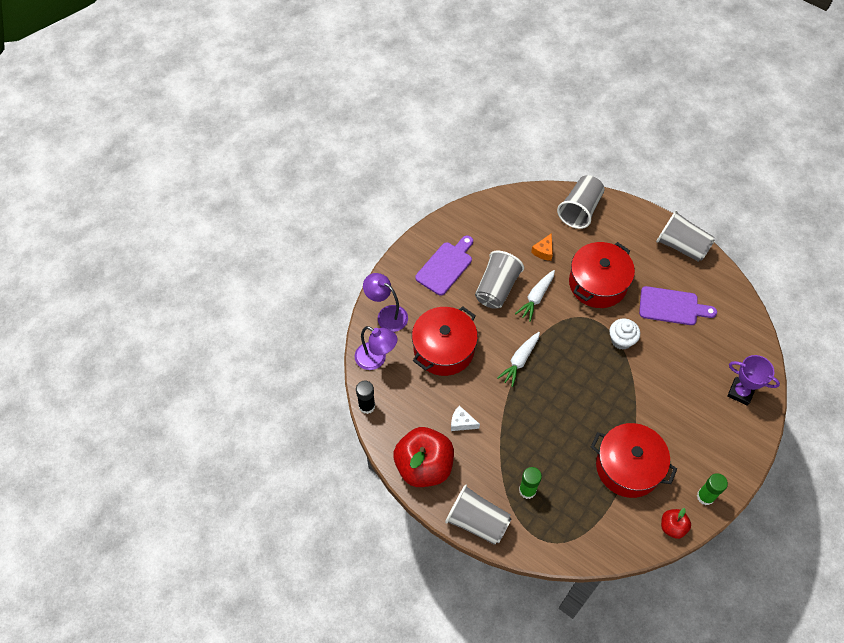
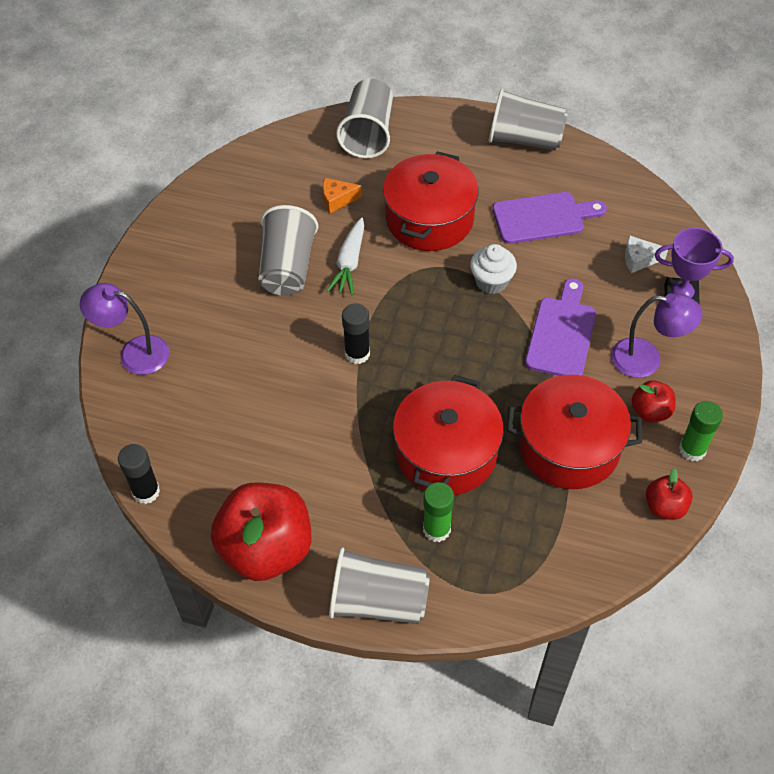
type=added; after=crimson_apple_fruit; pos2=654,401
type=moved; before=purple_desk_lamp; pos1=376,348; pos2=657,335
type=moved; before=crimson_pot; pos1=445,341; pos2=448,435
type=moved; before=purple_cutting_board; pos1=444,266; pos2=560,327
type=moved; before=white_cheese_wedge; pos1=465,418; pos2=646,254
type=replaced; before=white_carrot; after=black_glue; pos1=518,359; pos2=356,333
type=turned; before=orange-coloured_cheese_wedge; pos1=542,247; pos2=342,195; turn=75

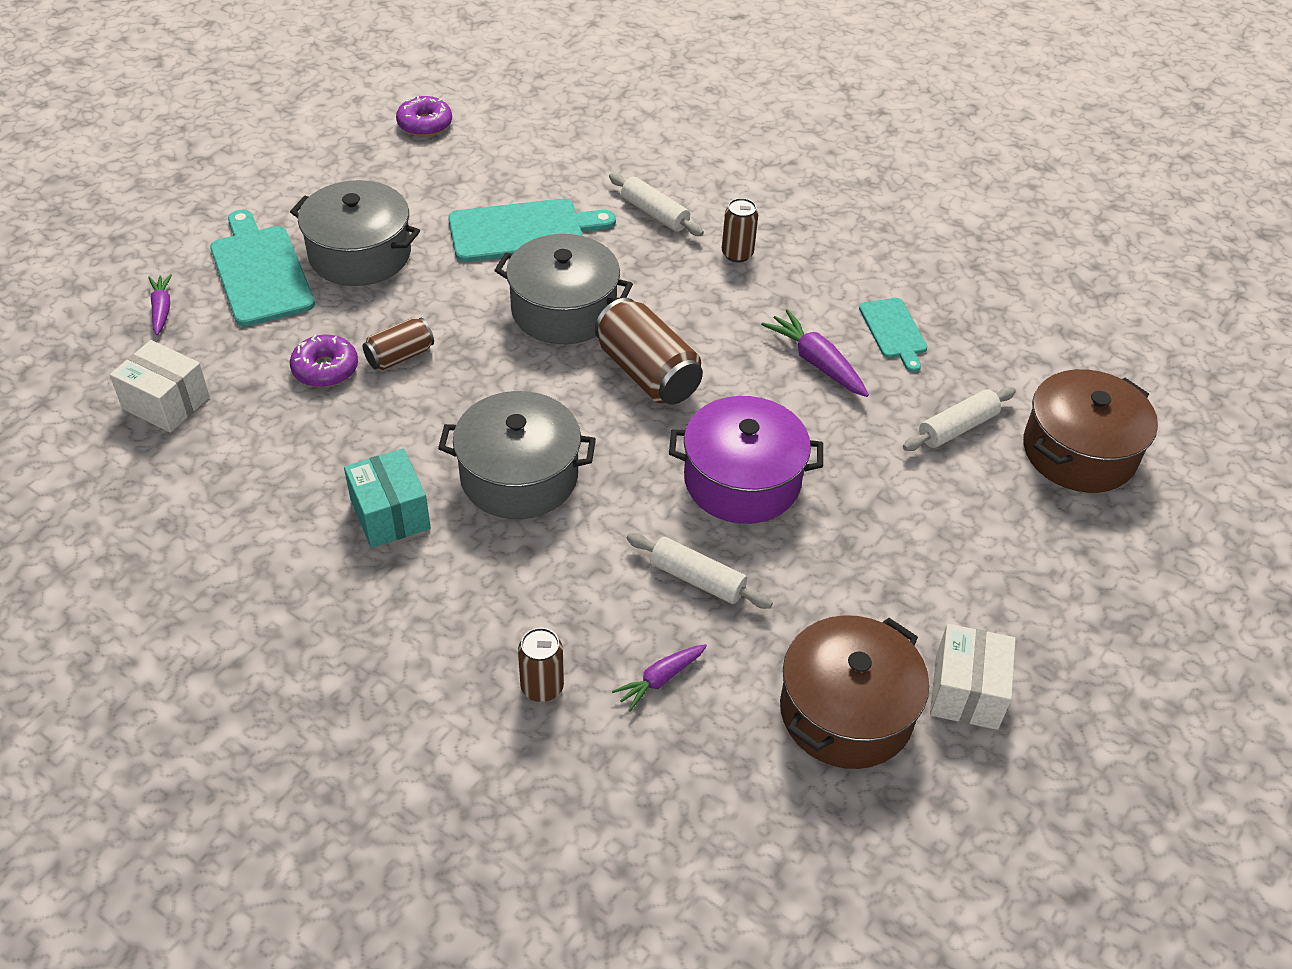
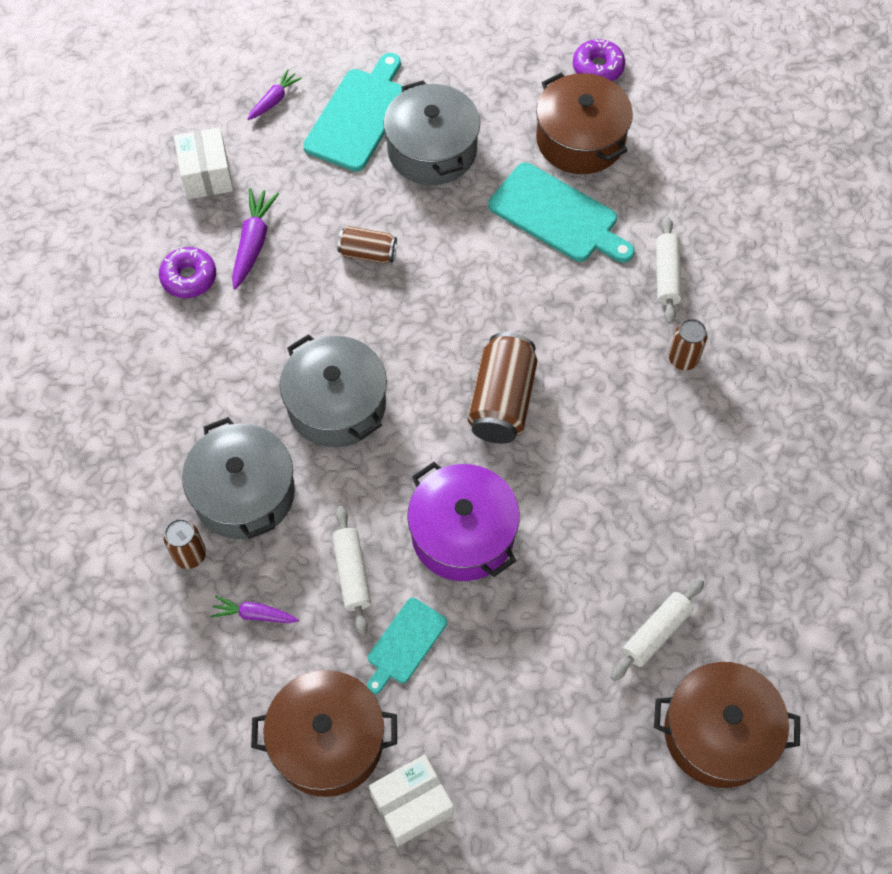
type=removed; before=turquoise_package; pos1=387,498
type=added; after=brown_pot; pos2=584,123
type=moved; before=purple_doughnut; pos1=324,361; pos2=187,272
type=moved; before=ash-grey_pot; pos1=563,289; pos2=238,478
type=moved; before=purple_carrot; pos1=815,353; pos2=256,238
type=moved; before=turquoise_cutting_board; pos1=893,335; pos2=407,646
type=turned; before=white_pastry_roller; pos1=959,419; pos2=657,630; turn=-60

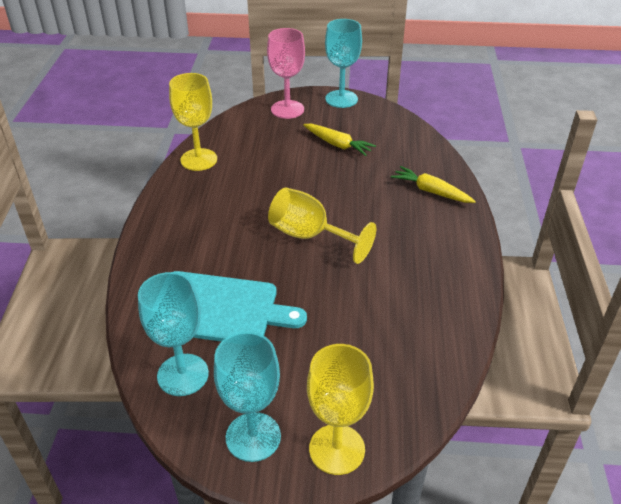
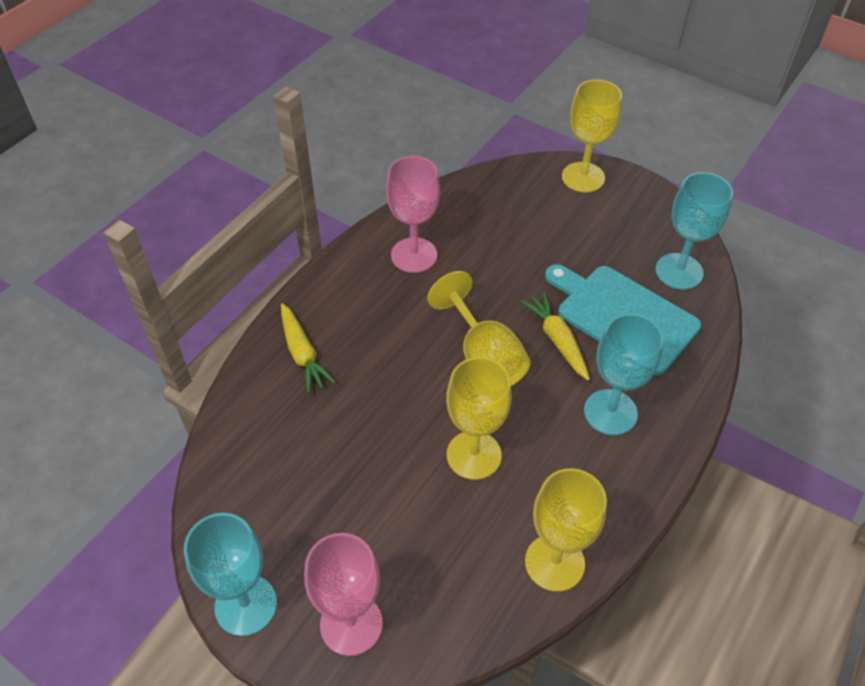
type=added; after=rose-pink_chalice; pos2=413,214
type=added; after=bright_yellow_chalice; pos2=479,418
type=moved; before=turquoise_chalice; pos1=247,397; pos2=623,374
type=moved; before=bright_yellow_carrot; pos1=339,140; pos2=555,336

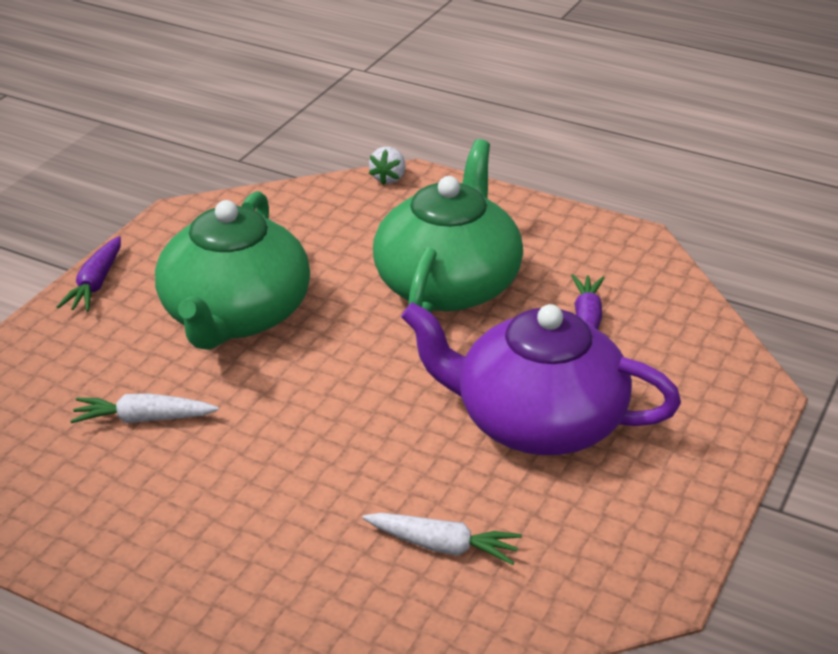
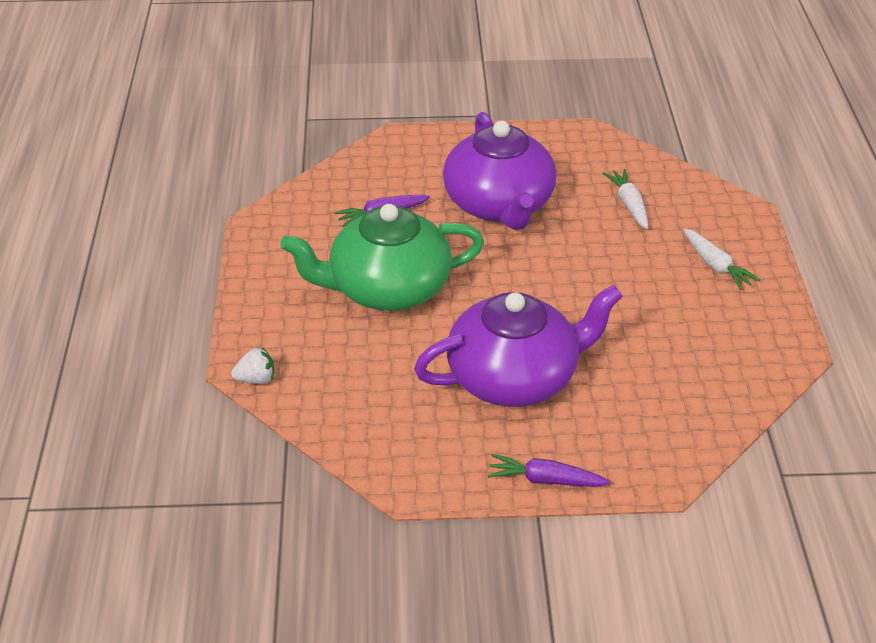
type=moved; before=white_carrot; pos1=144,408; pos2=721,259
type=recoloured; before=leaf-green_tea_pot; after=purple_tea_pot; pos1=232,270; pos2=518,346
type=turned; before=purple_carrot; pos1=89,274; pos2=548,470; turn=-150

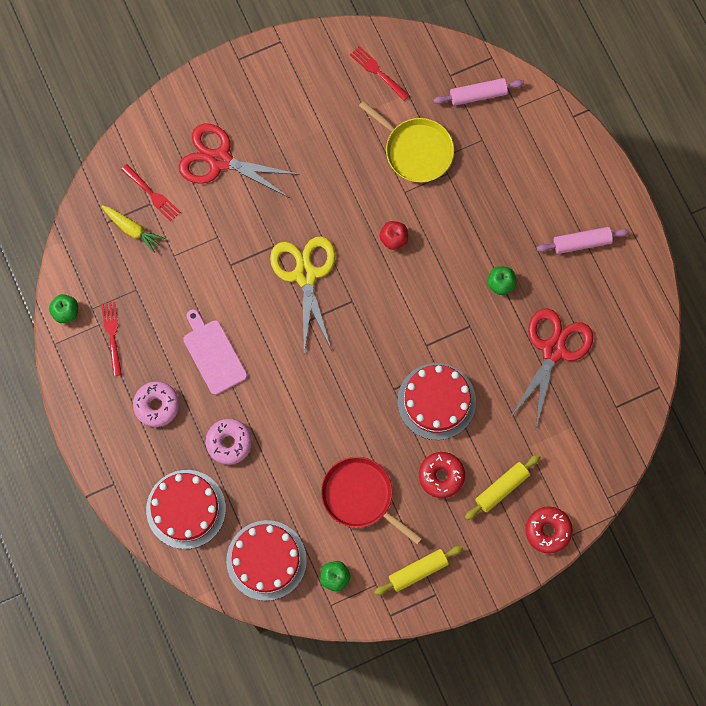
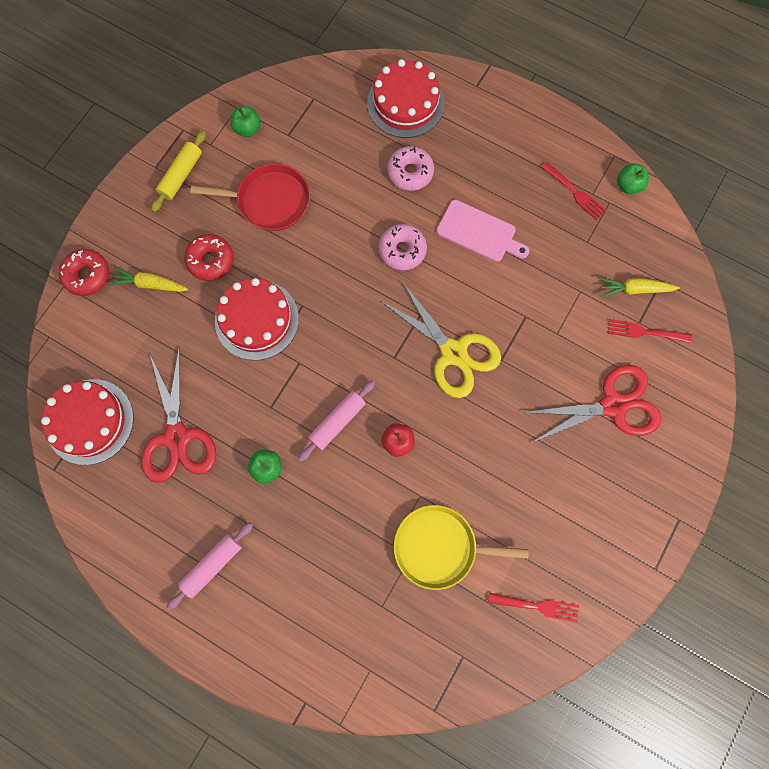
type=moved; before=rose-pink_doughnut; pos1=156,404; pos2=403,247
type=moved; before=crimson_gateau; pos1=266,560; pos2=87,422
type=moved; before=rose-pink_pastry_roller; pos1=478,92; pos2=336,421
type=replaced; before=bright_yellow_pastry_roller; after=bright_yellow_carrot; pos1=502,487; pos2=148,279

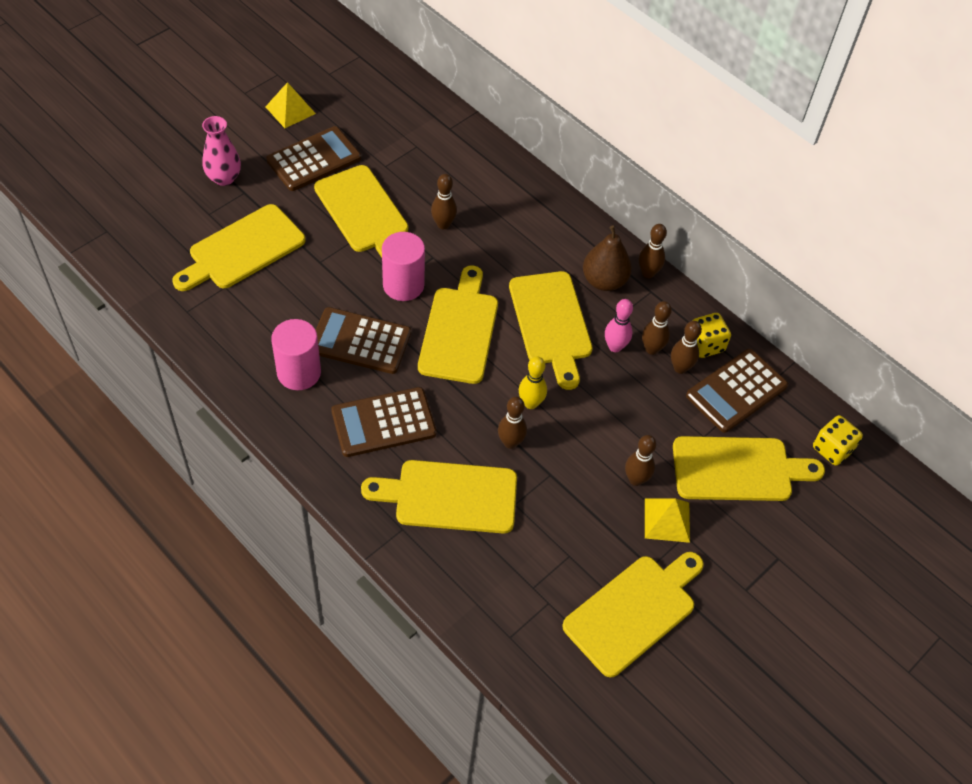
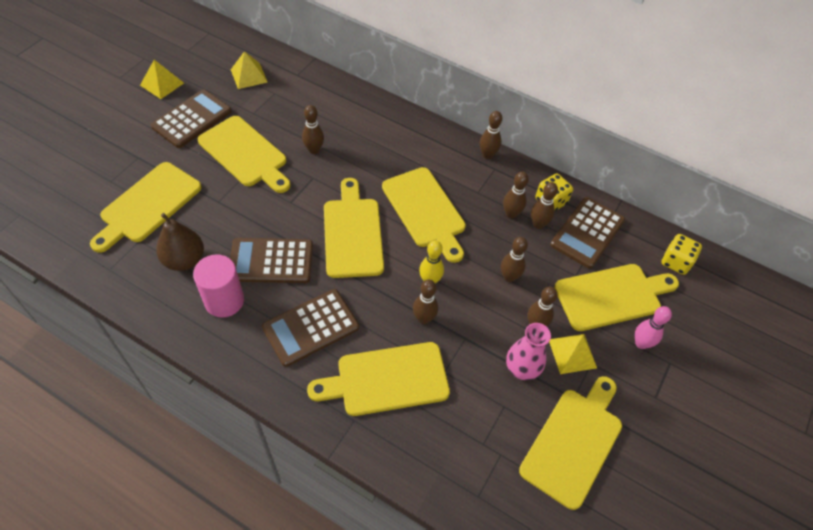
type=removed; before=rose-pink_solid_cylinder; pos1=403,266
type=added; after=bright_yellow_pyramid_shape; pos2=249,70
type=added; after=brown_skittle; pos2=514,259
type=moved; before=rose-pink_flower_vase; pos1=221,151; pos2=528,351
type=moved; before=brown_toy_pear; pos1=607,258; pos2=180,242
type=moved; before=rose-pink_skittle; pos1=619,325; pos2=653,327

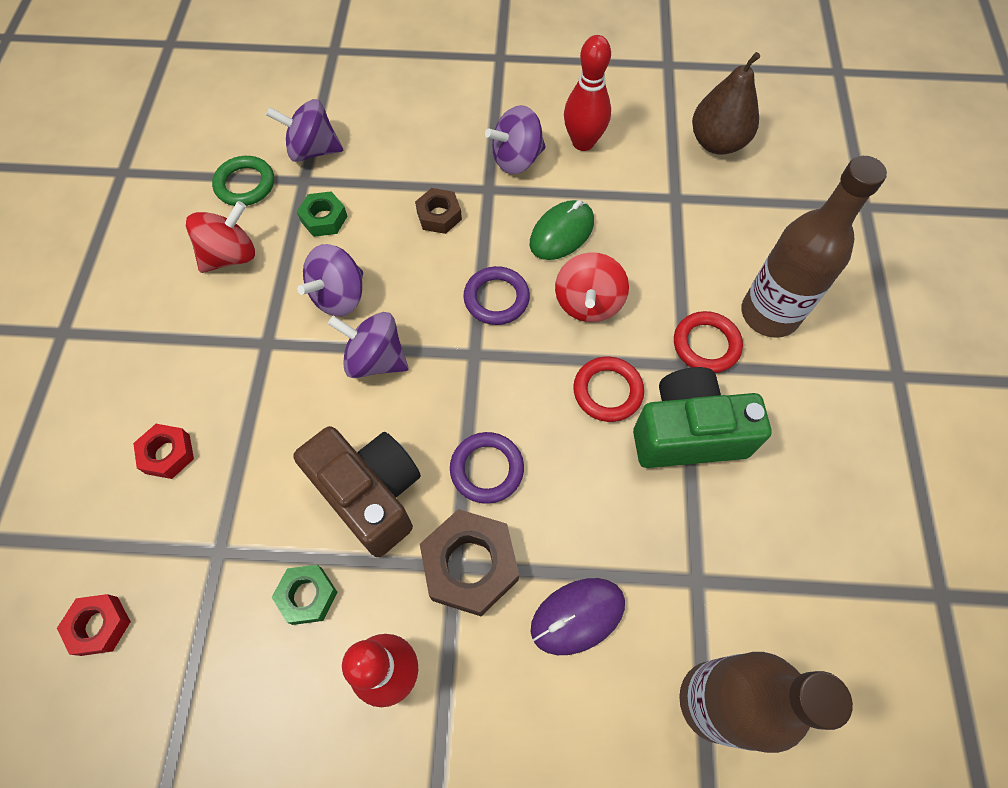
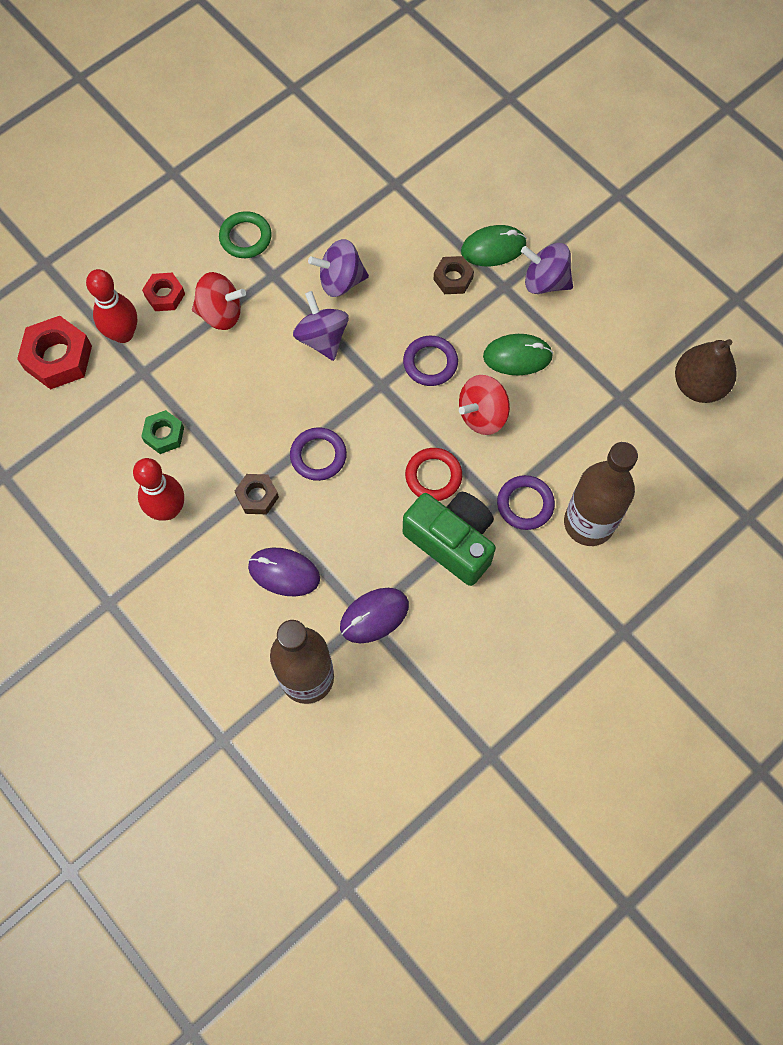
type=removed; before=purple_whirligig; pos1=305,130
type=removed; before=brown_compact_camera; pos1=357,491
type=removed; before=leaf-green_nut; pos1=322,214
type=added; after=purple_PC_mouse; pos2=374,615
type=added; after=leaf-green_PC_mouse; pos2=494,245
type=moved; before=crimson_whirligig; pos1=220,237; pos2=219,301
type=moved; before=leaf-green_hoop; pos1=243,181; pos2=245,234
type=moved; before=crimson_skittle; pos1=587,93; pos2=112,306
type=recoloured; before=crimson_hoop; after=purple_hoop; pos1=708,342; pos2=526,502
type=resized; before=crimson_nut; pos1=94,625; pos2=54,353; scale=1.71
type=resized; before=brown_nut; pos1=469,562; pos2=257,494; scale=0.58

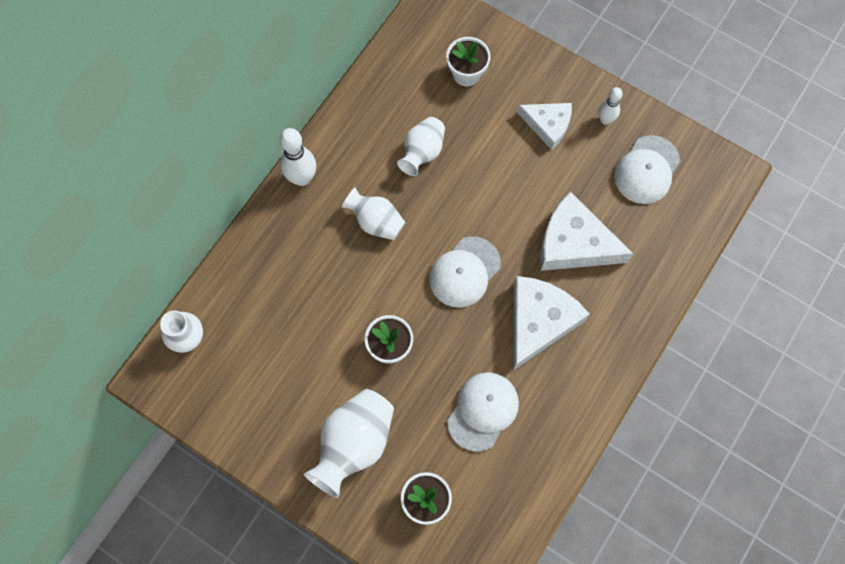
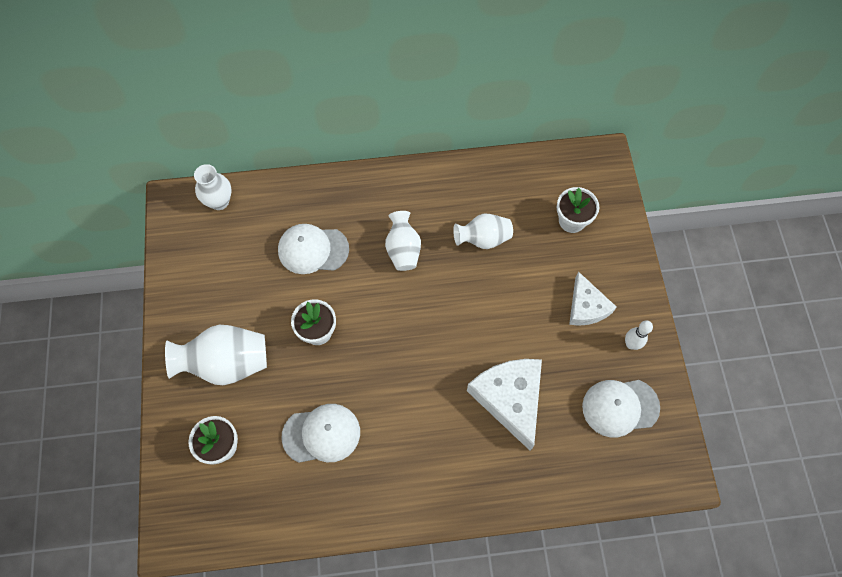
type=removed; before=white_skittle; pos1=298,157
type=removed; before=white_cheese_wedge; pos1=551,323
type=moved; before=white_baseball_cap; pos1=465,272; pos2=313,249

